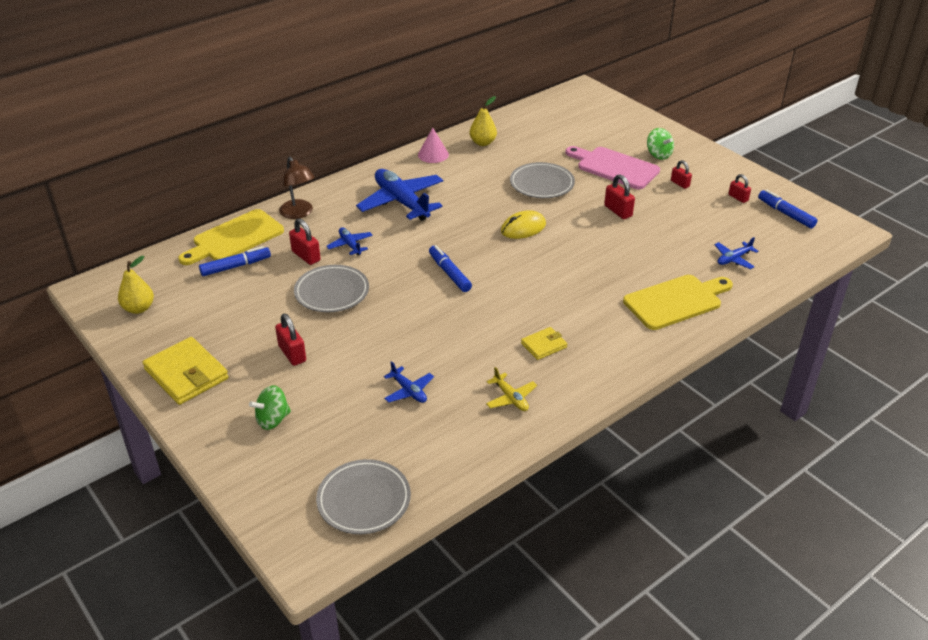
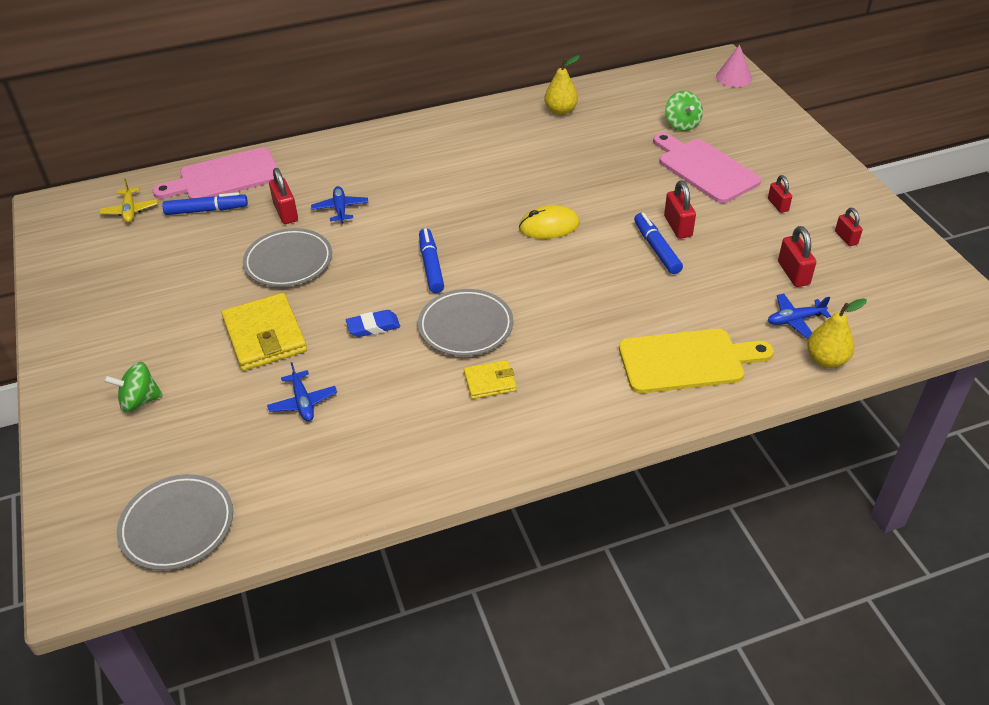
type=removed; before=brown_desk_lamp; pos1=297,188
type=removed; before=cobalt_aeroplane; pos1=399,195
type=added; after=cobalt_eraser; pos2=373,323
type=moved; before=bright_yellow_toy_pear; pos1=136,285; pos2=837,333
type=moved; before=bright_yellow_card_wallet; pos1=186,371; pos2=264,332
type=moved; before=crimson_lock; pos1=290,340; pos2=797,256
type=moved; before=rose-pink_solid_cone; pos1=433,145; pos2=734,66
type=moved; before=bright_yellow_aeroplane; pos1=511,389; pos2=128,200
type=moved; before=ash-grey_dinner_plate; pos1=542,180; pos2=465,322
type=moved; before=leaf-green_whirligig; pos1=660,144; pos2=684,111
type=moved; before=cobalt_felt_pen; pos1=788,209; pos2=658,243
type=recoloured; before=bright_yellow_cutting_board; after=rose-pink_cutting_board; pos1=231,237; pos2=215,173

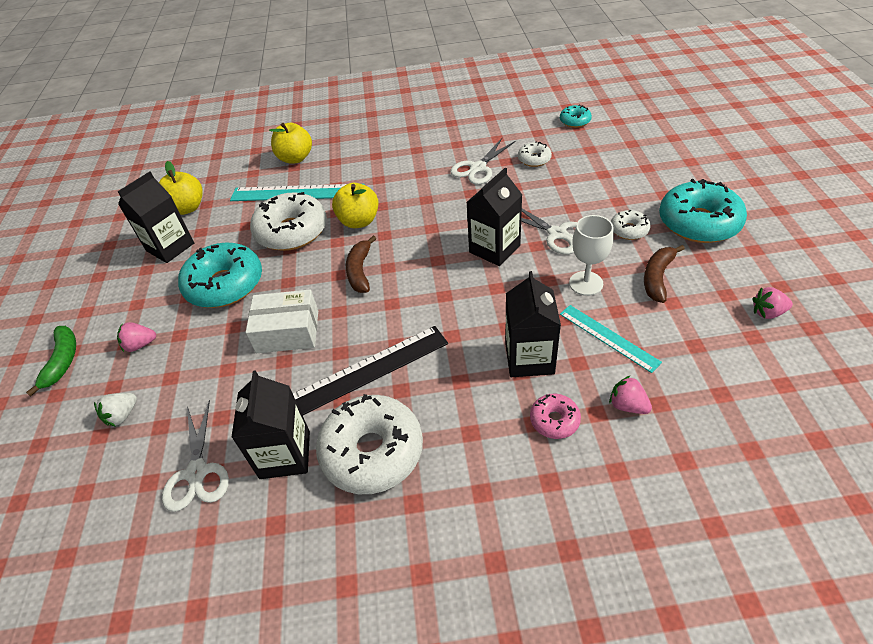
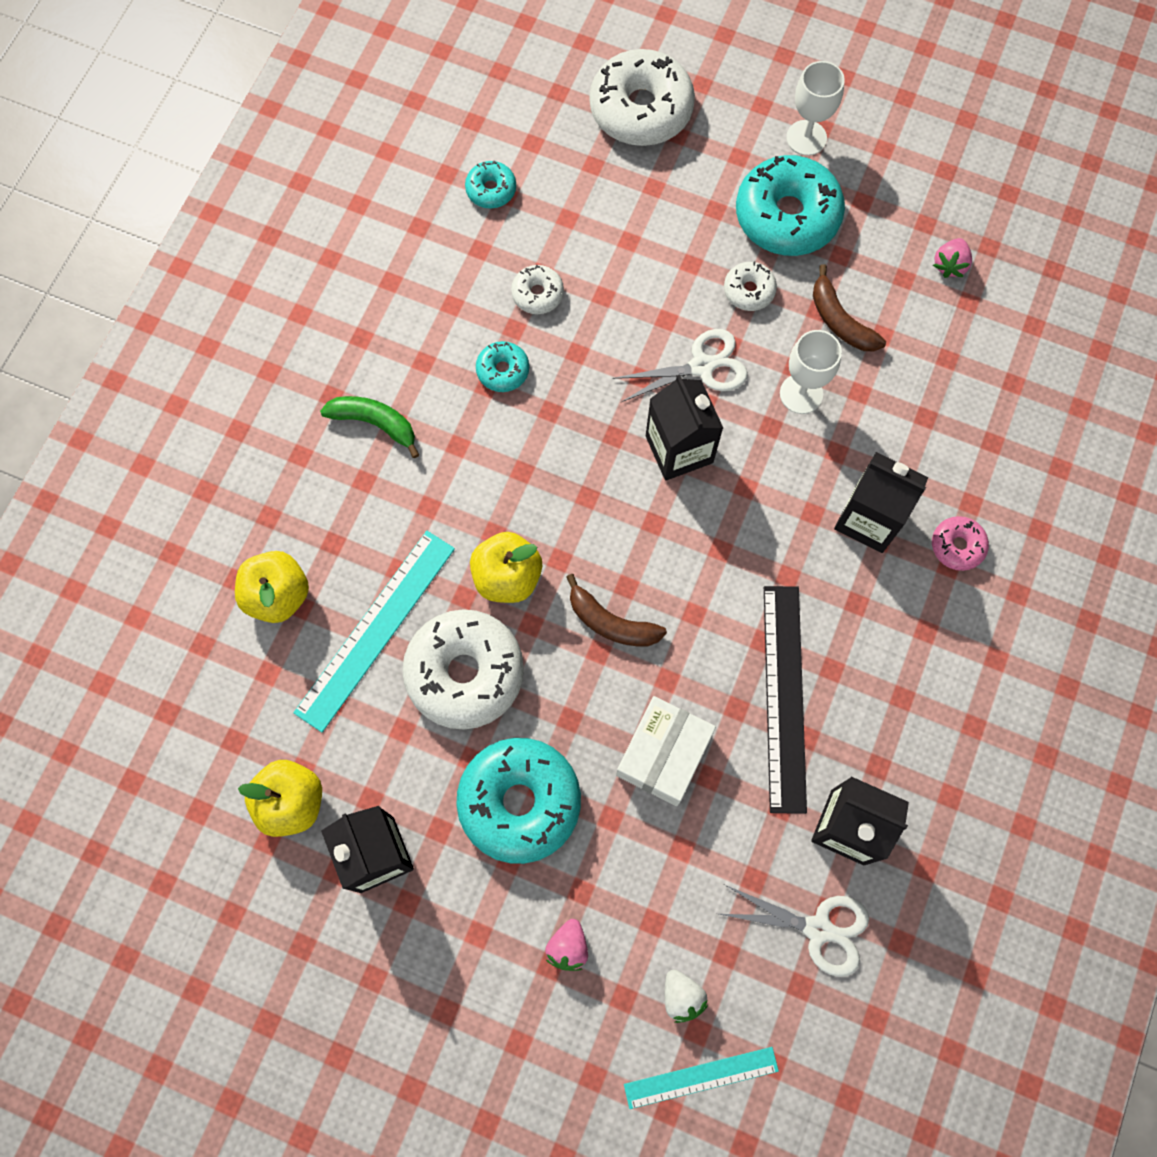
type=removed; before=rose-pink_toy_strawberry; pos1=630,394
type=added; after=white_chalice; pos2=815,108
type=moved; before=leaf-green_banana; pos1=51,361; pos2=369,427
type=moved; before=white_doughnut; pos1=369,444; pos2=642,97
type=moved; before=turquoise_ruler; pos1=611,339; pos2=701,1078
type=replaced; before=white_shears; after=turquoise_doughnut; pos1=483,161; pos2=502,366

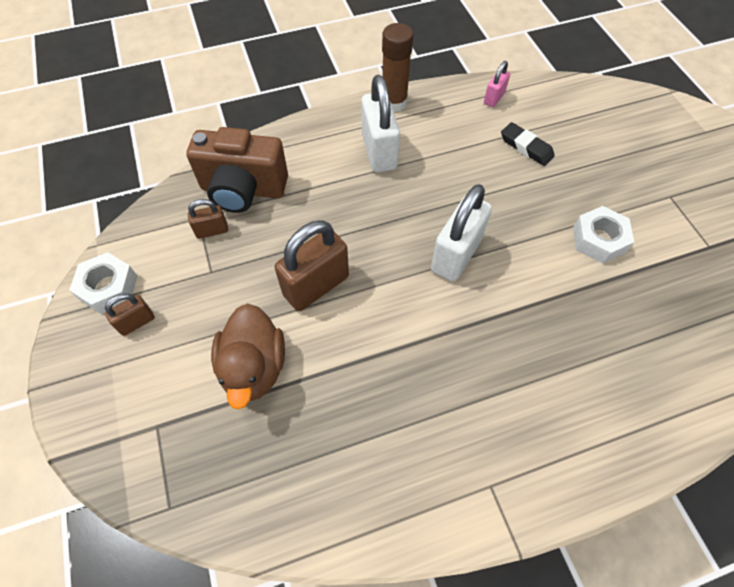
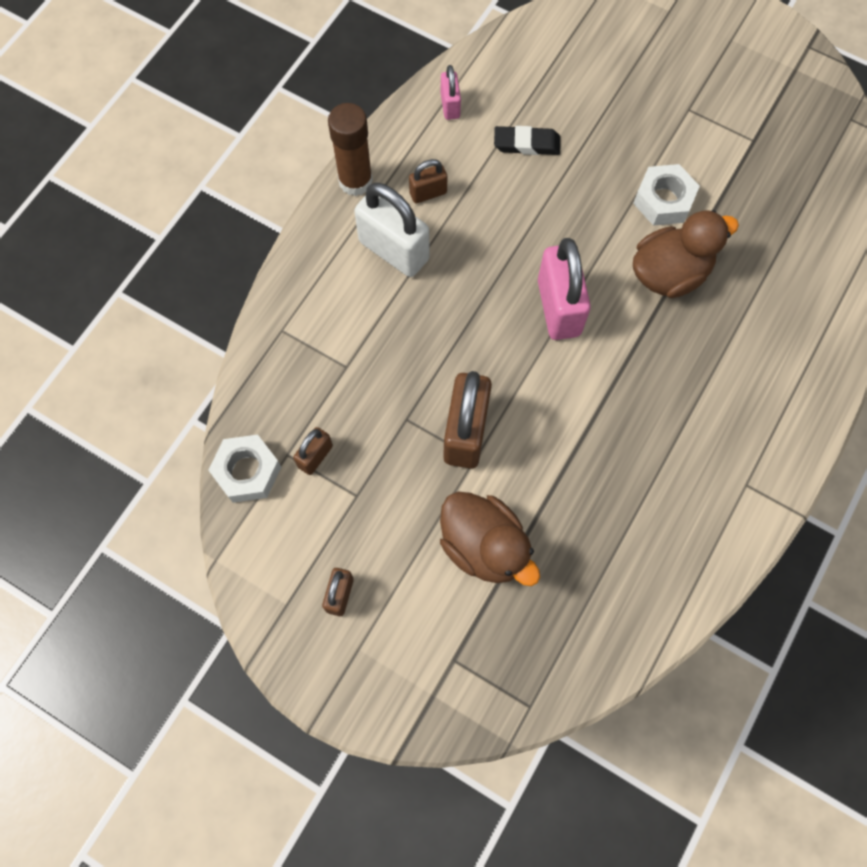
type=removed; before=brown_compact_camera; pos1=237,170
type=added; after=brown_lock; pos2=428,181
type=added; after=brown_toy_duck; pos2=686,254
type=moved; before=white_nut; pos1=103,283; pos2=244,469
type=recoloured; before=white_lock; after=rose-pink_lock; pos1=461,232; pos2=564,289

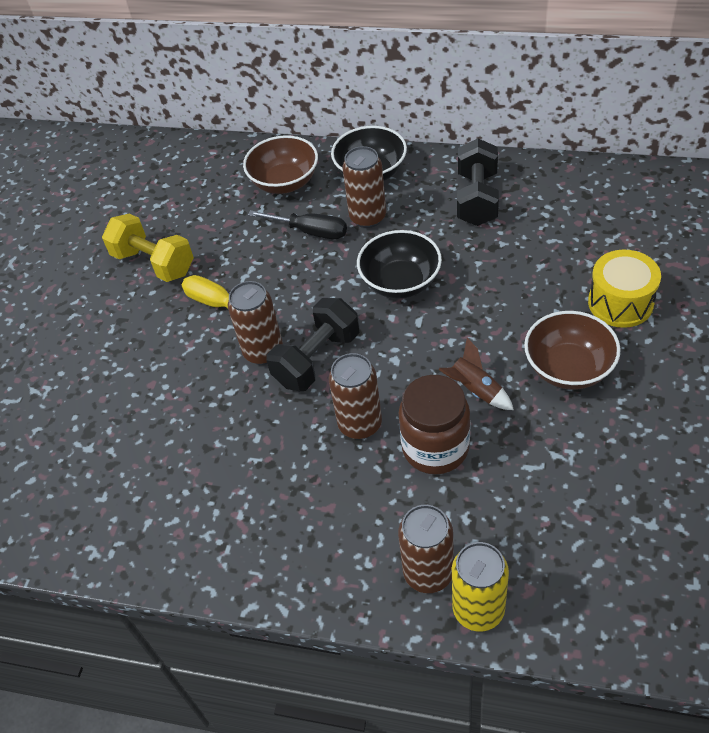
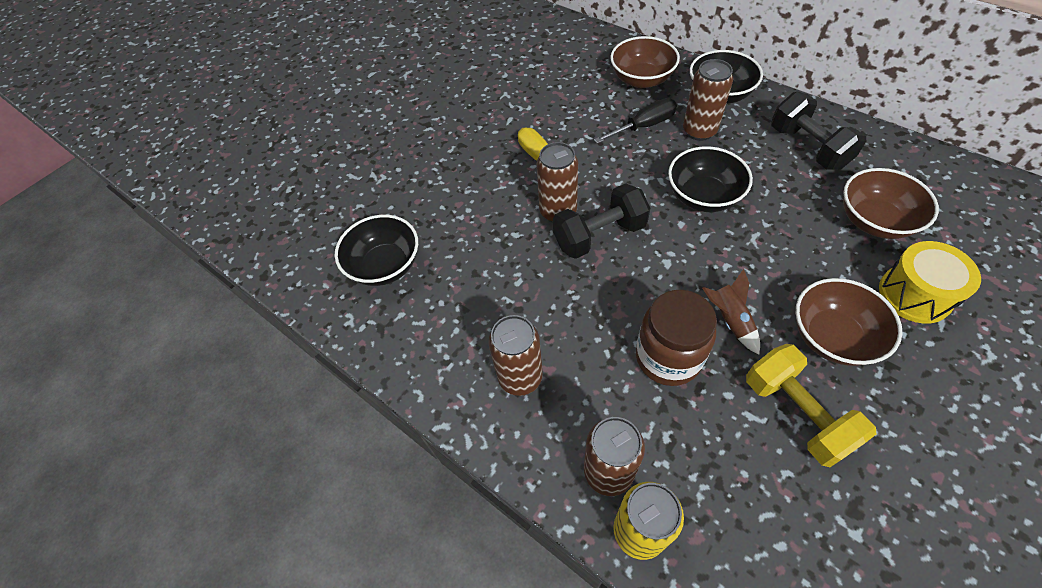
type=added; after=black_bowl; pos2=376,250
type=added; after=brown_bowl; pos2=891,203
type=moved; before=bright_yellow_free_weight; pos1=148,248; pos2=811,405
type=moved; before=brown_can; pos1=355,396; pos2=515,355
type=turned; before=black_flat_screwdriver; pos1=297,224; pos2=635,121; turn=-75
type=turned; before=black_free_weight; pos1=478,182; pos2=818,131; turn=-60

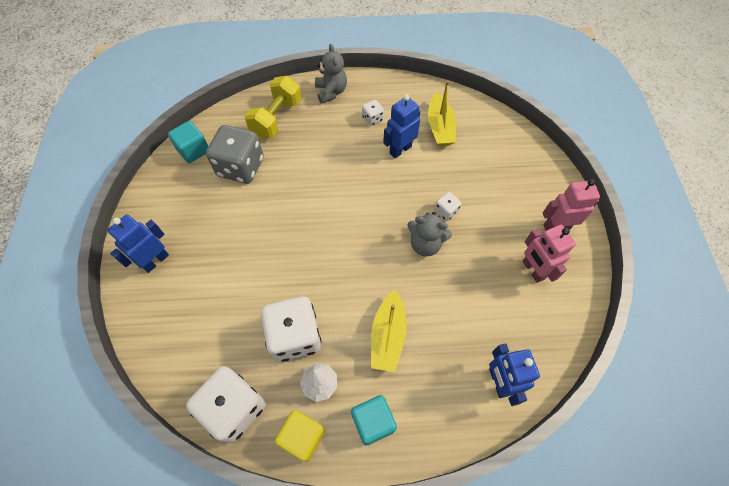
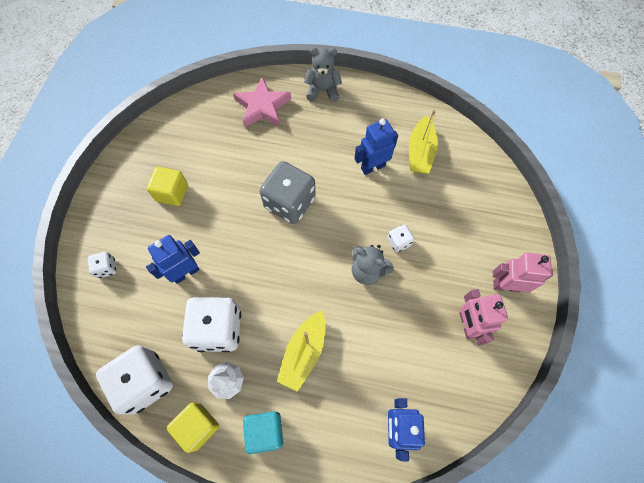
type=removed; before=turquoise_block; pos1=188,142
type=added; after=bright_yellow_block; pos2=167,186
type=moved; before=cobalt_robot; pos1=138,243; pos2=173,259
type=moved; before=ash-grey_dice; pos1=235,154; pos2=287,192
type=moved; before=white_dice; pos1=373,113; pos2=102,265
type=replaced; before=bright_yellow_free_weight; after=rose-pink_star_shape; pos1=273,107; pos2=262,102
type=turned; before=ash-grey_stuffed_bear; pos1=331,74; pos2=323,75; turn=-90

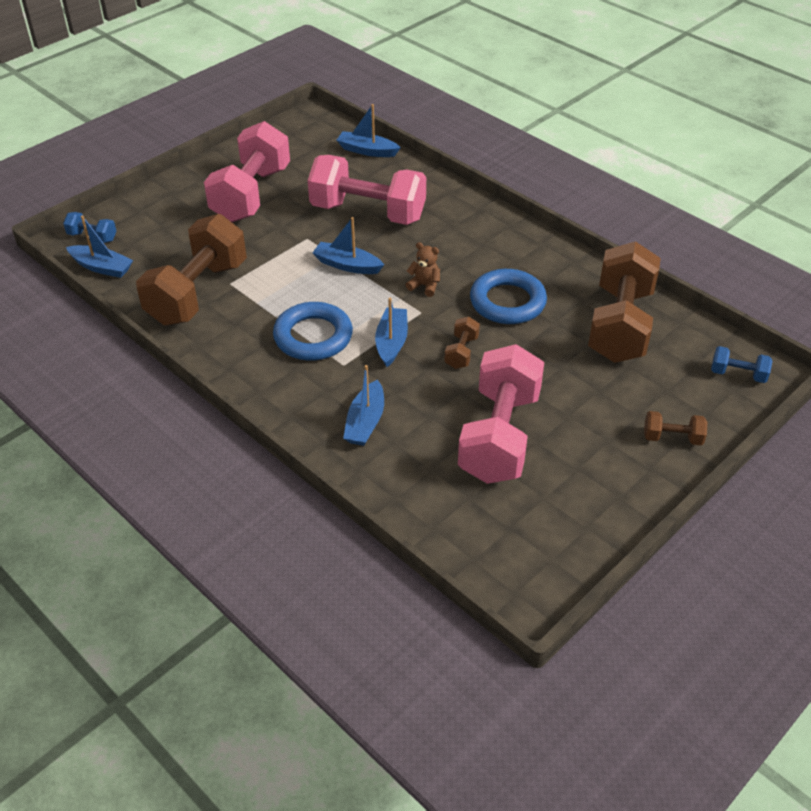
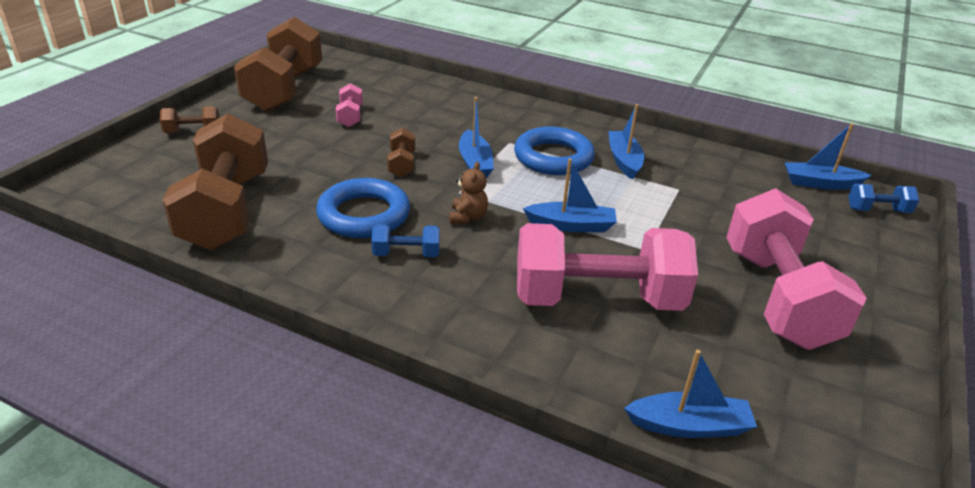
type=moved; before=brown_free_weight; pos1=191,270; pos2=278,64
type=moved; before=cobalt_toy_boat; pos1=363,405; pos2=626,142
type=moved; before=cobalt_free_weight; pos1=742,364; pos2=405,240
type=turned; before=brown_stuffed_bear; pos1=423,269; pos2=468,193; turn=-90
type=resized; before=rose-pink_free_weight; pos1=501,414; pos2=349,105; scale=0.42

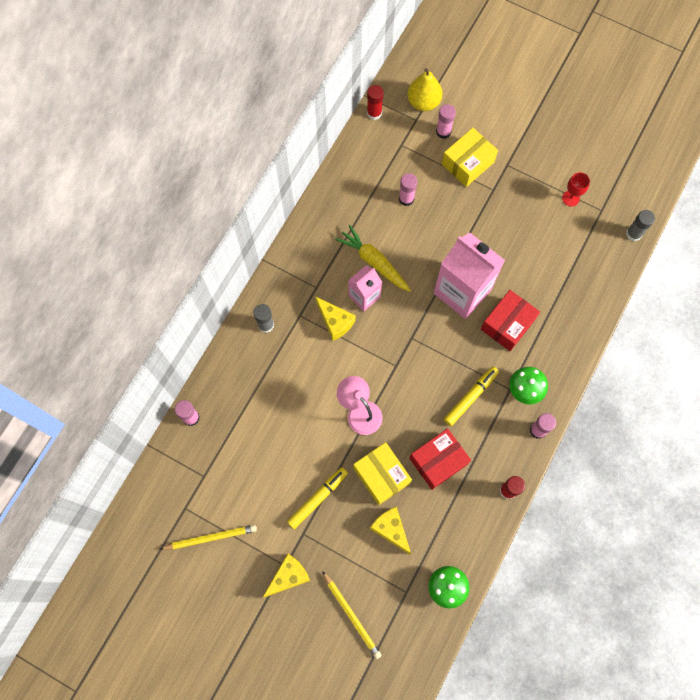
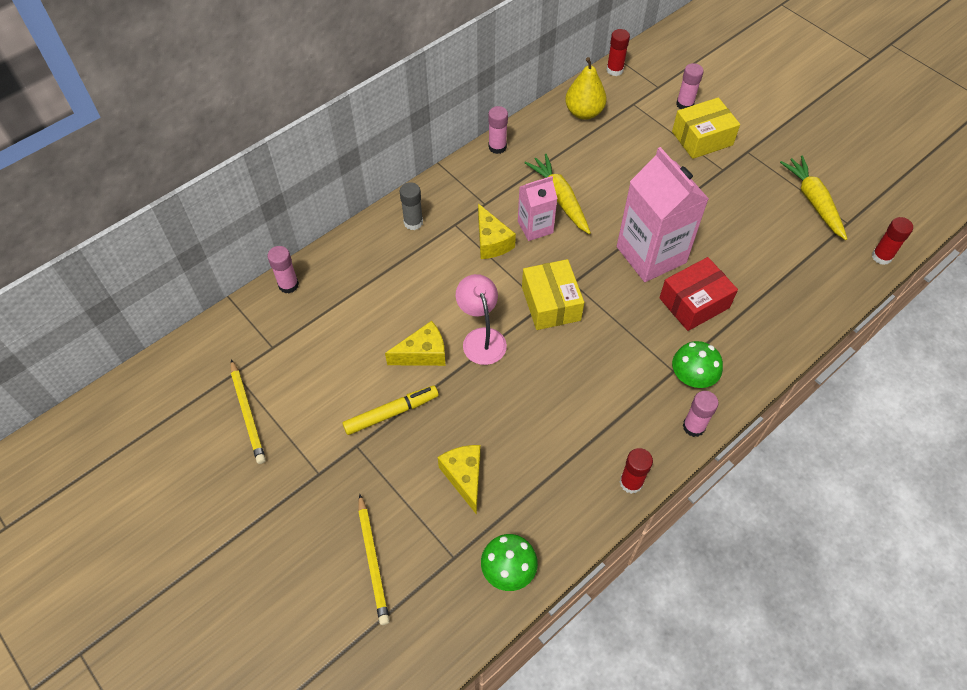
type=removed; before=crimson_package; pos1=440,459
type=removed; before=bright_yellow_felt_pen; pos1=471,396
type=moved; before=bright_yellow_cheese_wedge; pos1=286,576; pos2=415,343
type=moved; before=bright_yellow_package; pos1=382,473; pos2=553,294
type=moved; before=rose-pink_glue; pos1=408,189; pos2=498,130
type=moved; before=bright_yellow_toy_pear; pos1=425,89; pos2=586,88
type=replaced; before=crimson_chalice; after=bright_yellow_carrot; pos1=576,189; pos2=813,198
type=recoloured; before=ash-grey_glue; after=crimson_glue; pos1=640,225; pos2=892,241
type=turned; before=bright_yellow_lead_pencil; pos1=208,537; pos2=248,411; turn=60

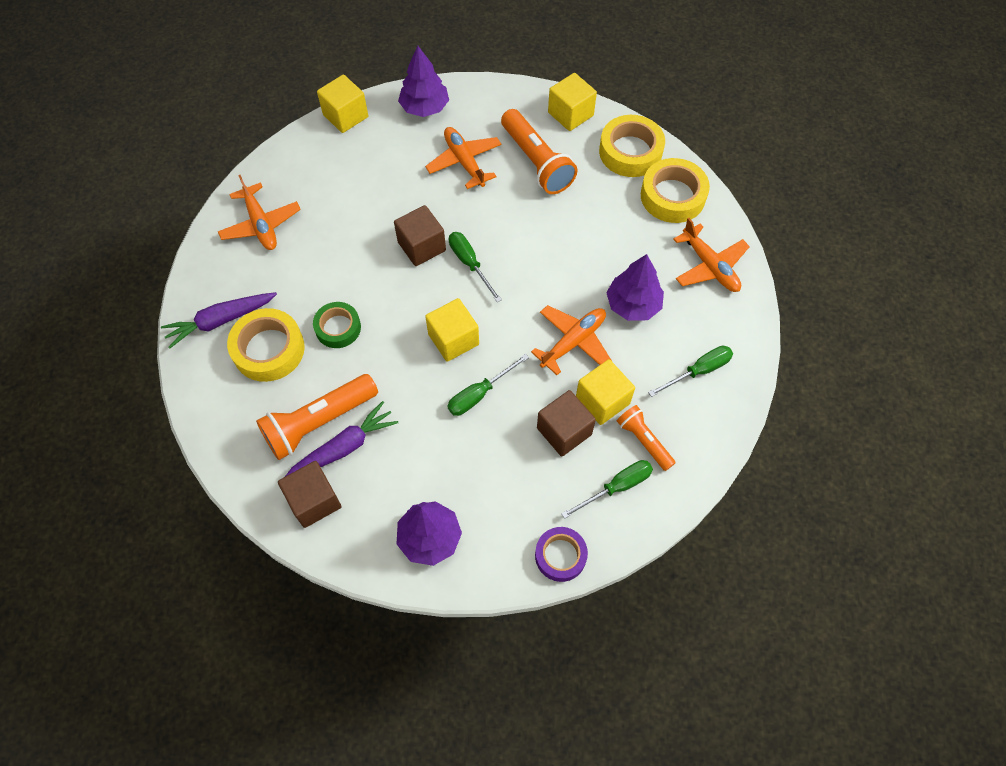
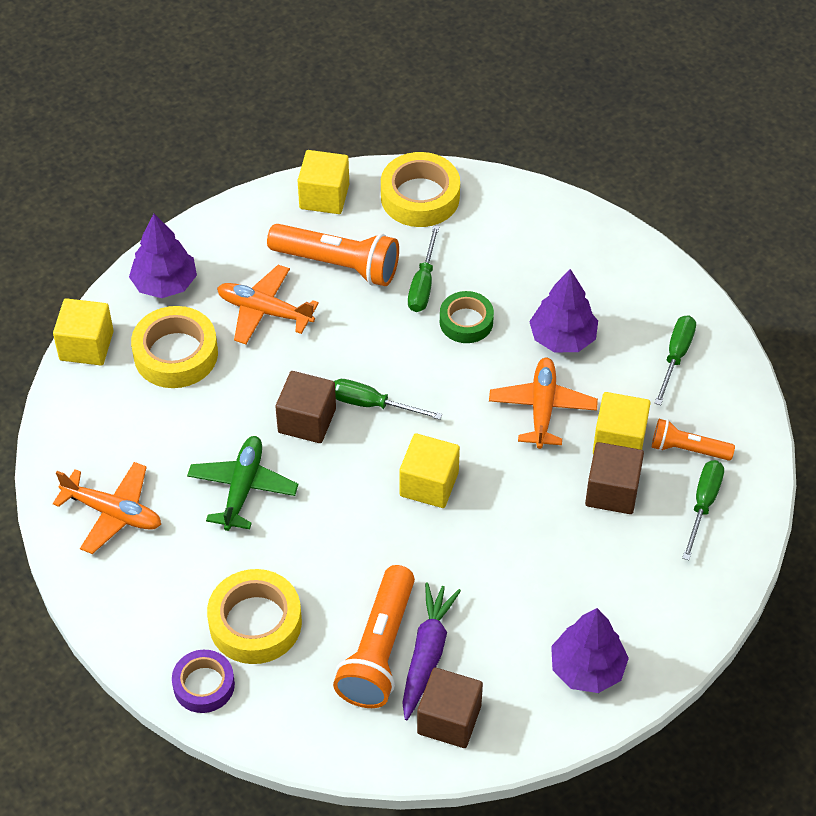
type=removed; before=purple_carrot; pos1=219,320
type=removed; before=orange-coloured_aeroplane; pos1=711,255
type=added; after=leaf-green_aeroplane; pos2=243,483
type=moved; before=leaf-green_tape; pos1=337,325; pos2=467,317
type=moved; before=leaf-green_flat_screwdriver; pos1=488,385; pos2=424,268
type=moved; before=purple_tape; pos1=561,554; pos2=203,681
type=moved; before=bright_yellow_tape; pos1=675,190; pos2=174,347

